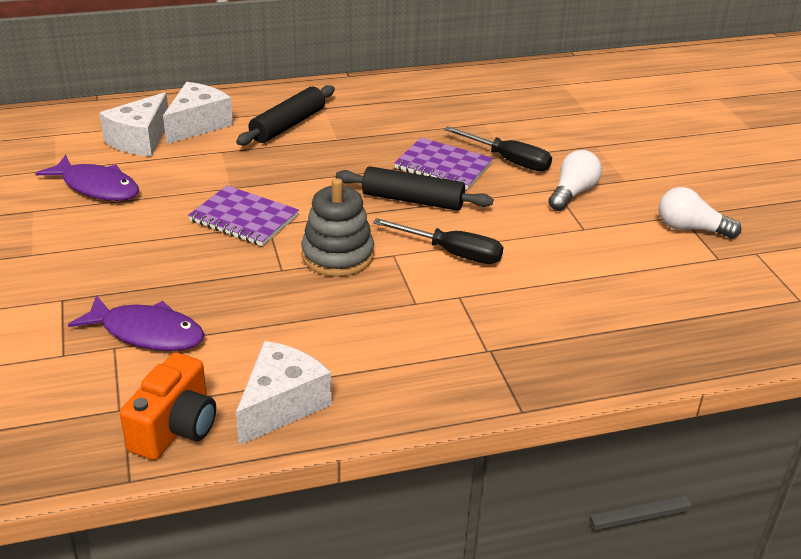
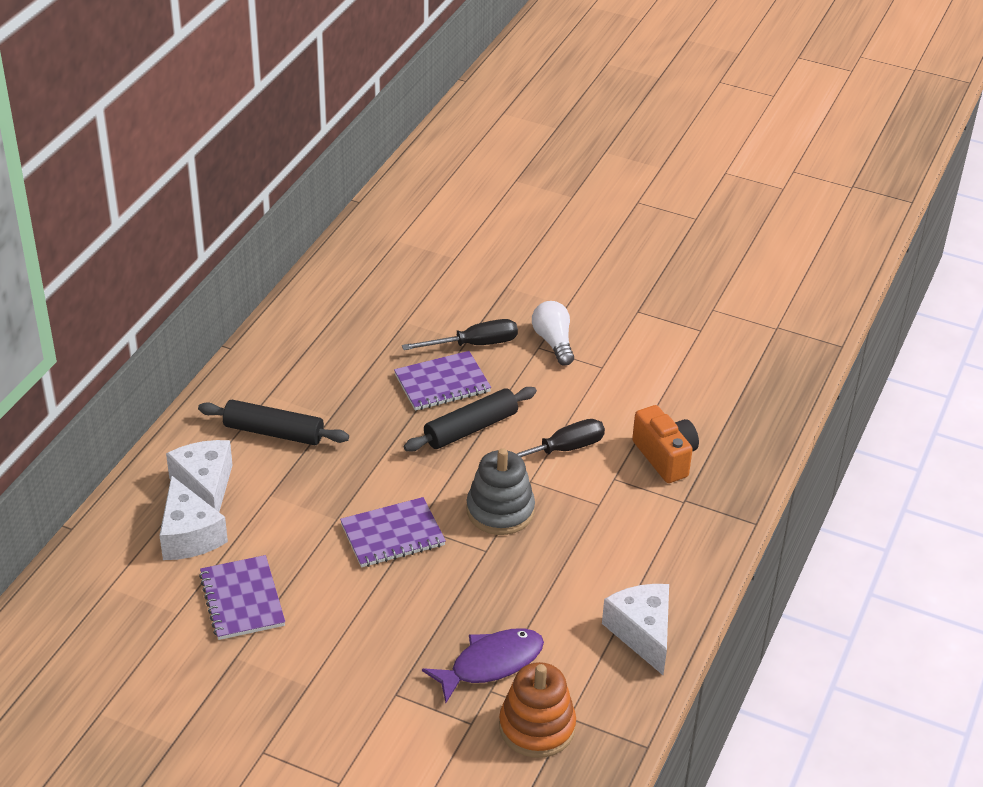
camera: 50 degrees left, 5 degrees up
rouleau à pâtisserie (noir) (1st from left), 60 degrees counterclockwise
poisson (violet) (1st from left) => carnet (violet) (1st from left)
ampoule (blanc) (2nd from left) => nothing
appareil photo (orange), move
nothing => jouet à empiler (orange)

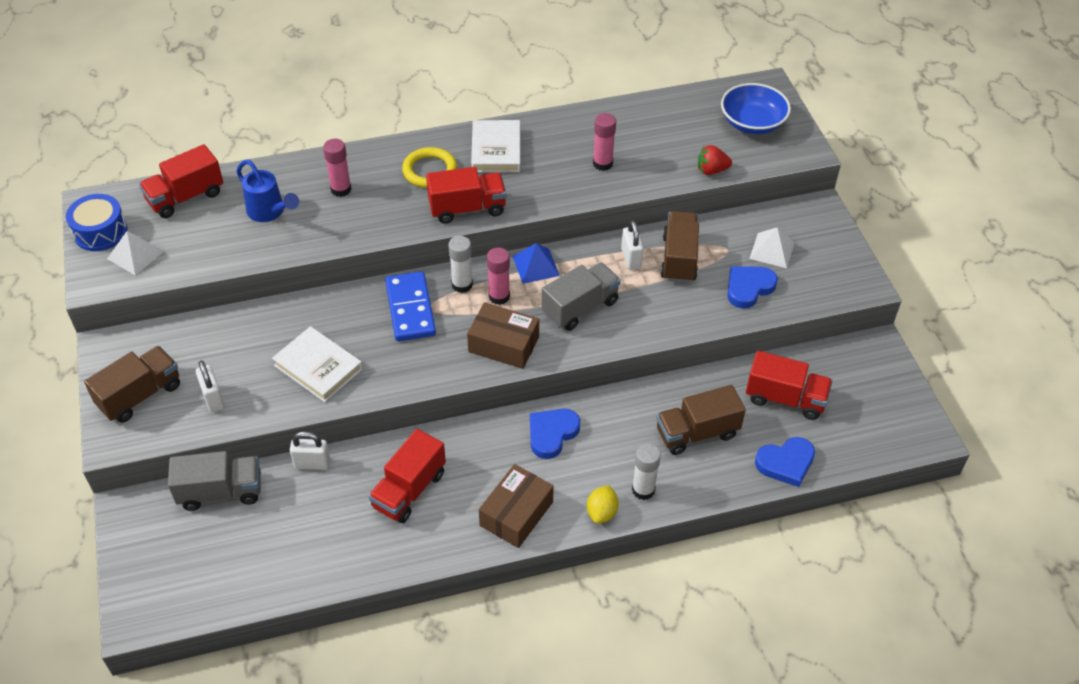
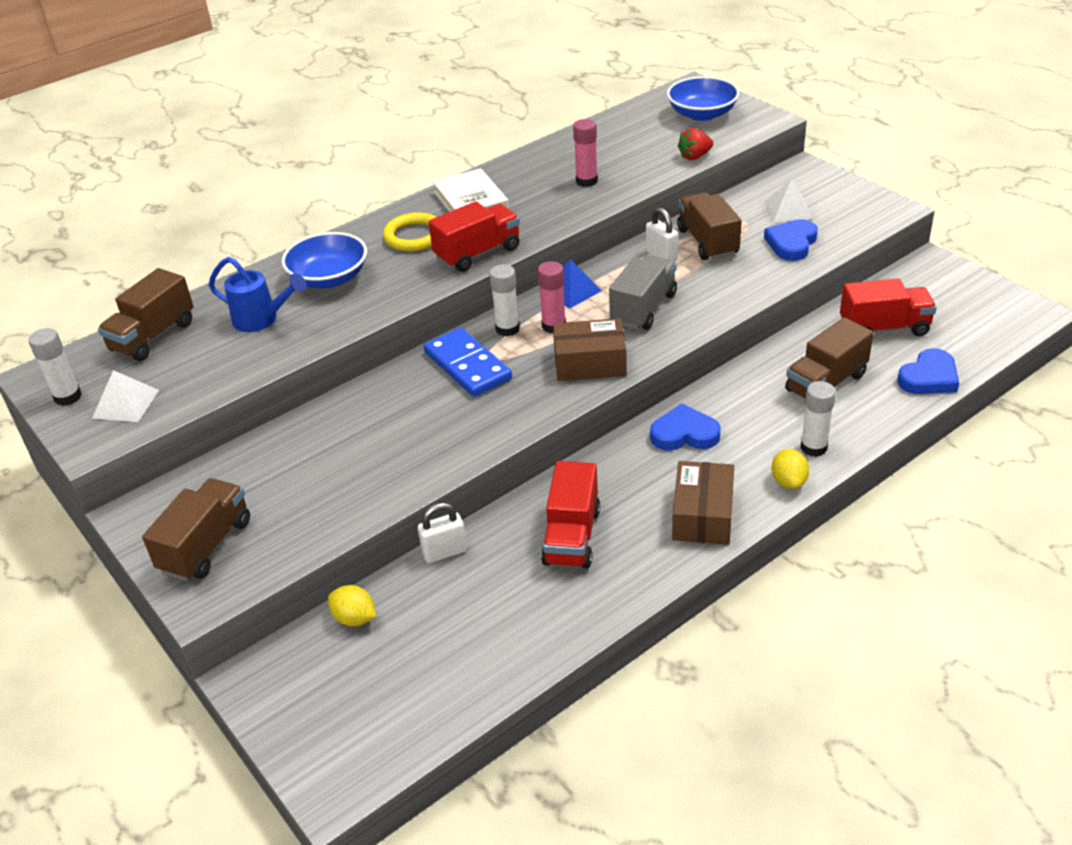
camera: 20 degrees left, 10 degrees down
bâton de colle (rose) (1st from left) => bol (bleu) (1st from left)
camion (rouge) (1st from left) => camion (marron) (1st from left)
tambour (bleu) => bâton de colle (blanc) (1st from left)
livre (blanc) (1st from left) => nothing
cadenas (blanc) (1st from left) => nothing
cœur (bleu) (1st from left), 75 degrees clockwise
camion (gris) (1st from left) => citron (jaune) (1st from left)

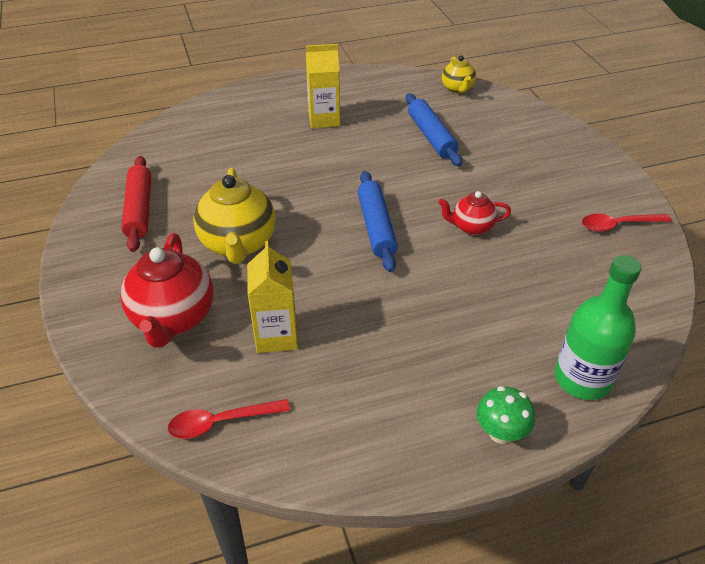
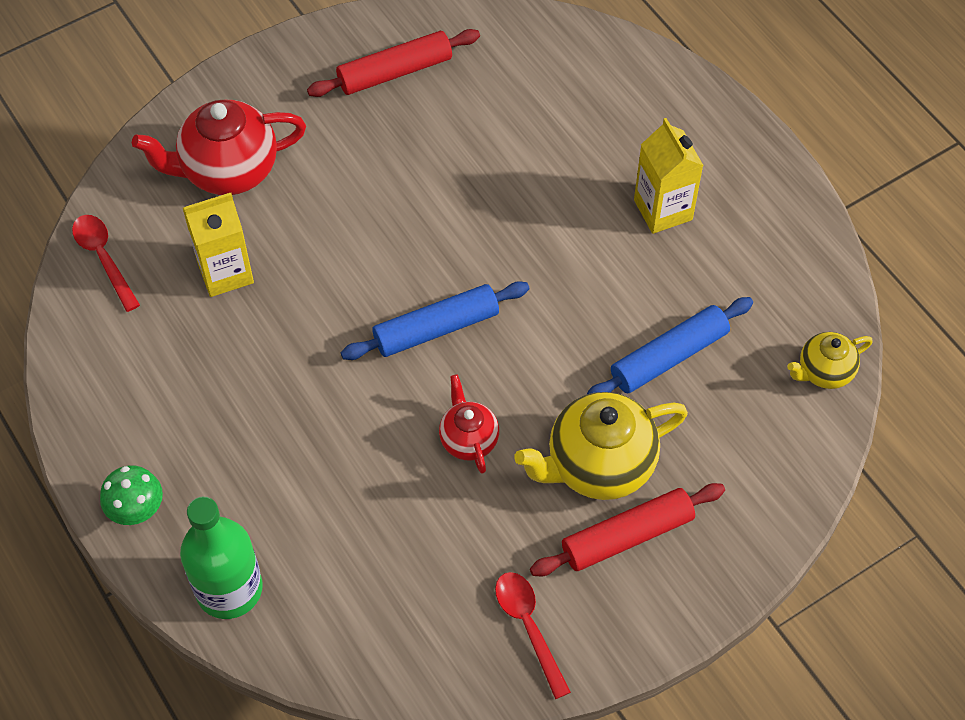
camera: 75 degrees right, 15 degrees up
théière (jaune) (1st from left), move
nothing => rouleau à pâtisserie (rouge) (2nd from left)

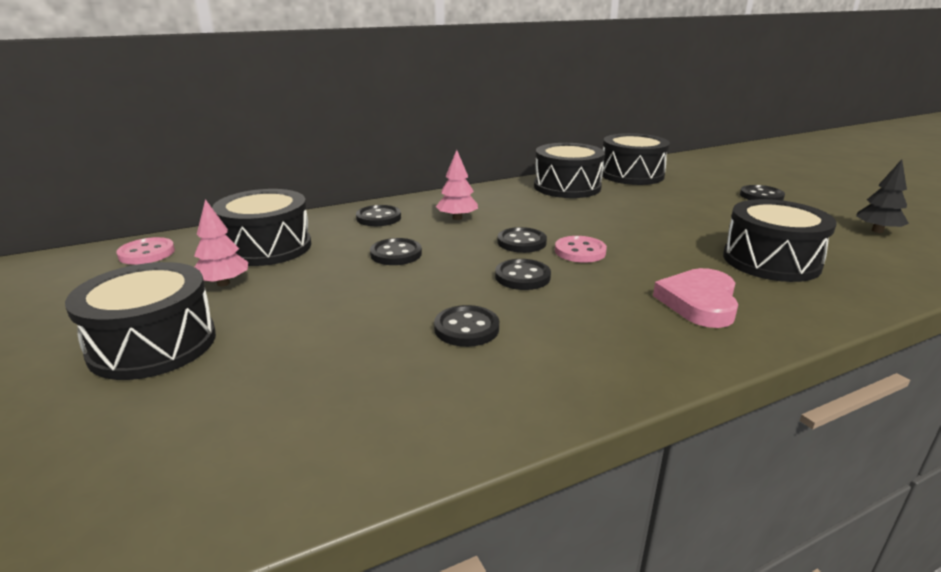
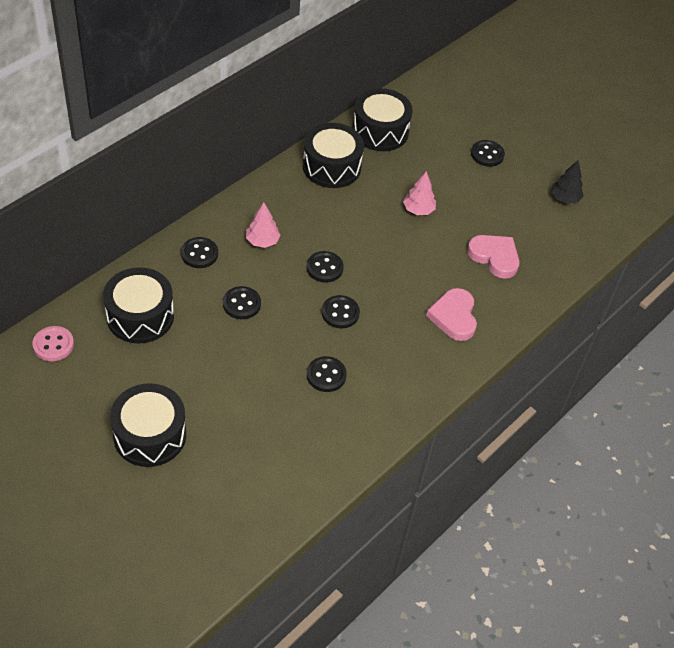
camera: 25 degrees left, 25 degrees up
arbre (rose) (1st from left in the first image) => arbre (rose) (2nd from left), move
tambour (noir) (5th from left) => cœur (rose) (2nd from left)
bouton (rose) (2nd from left) => nothing

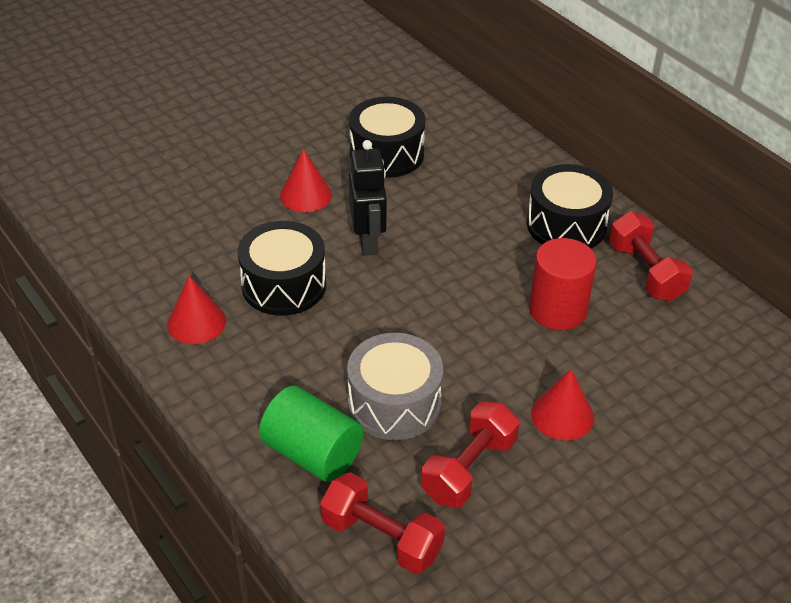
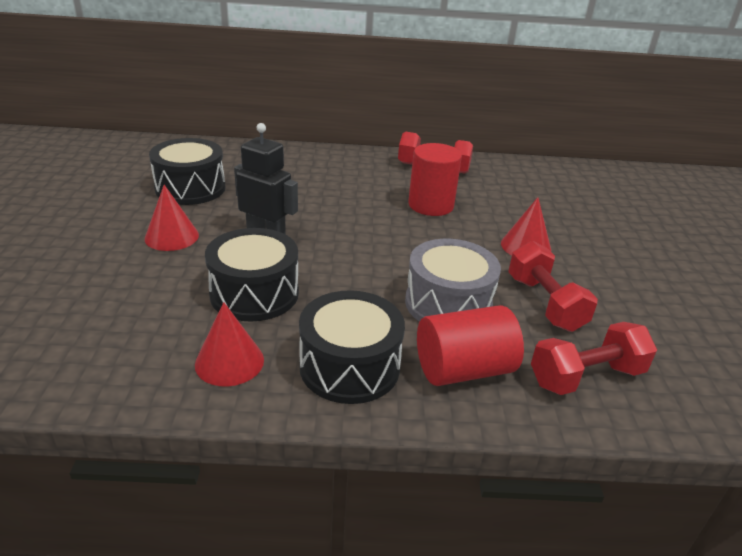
camera: 55 degrees left, 10 degrees down
tambour (noir) (3rd from left), move
cylindre (vert) => cylindre (rouge) (2nd from left)

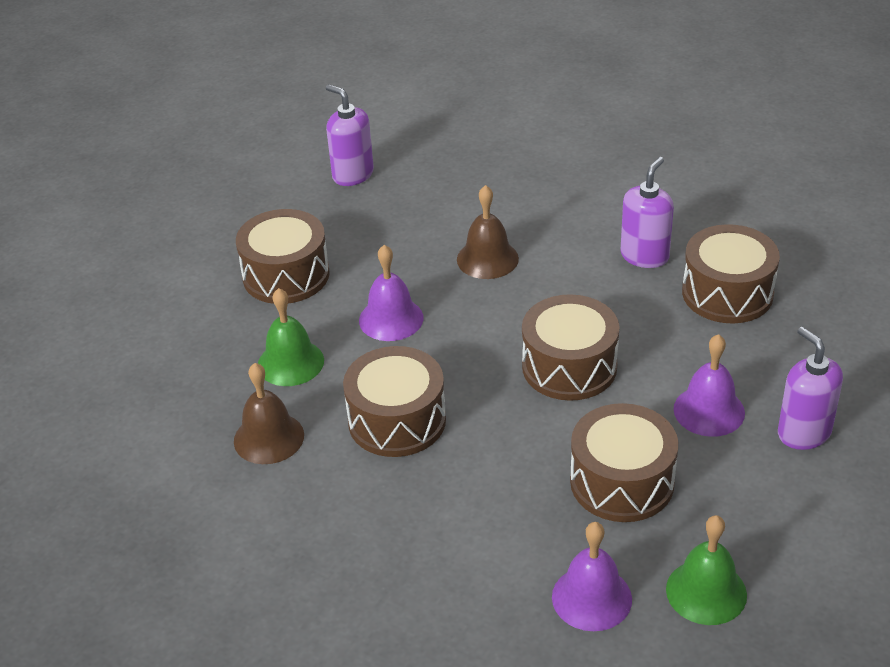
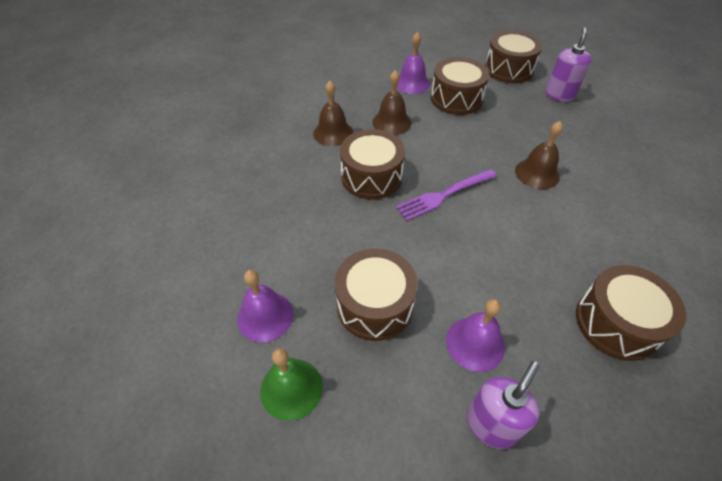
camera: 65 degrees right, 10 degrees up
distributeur de savon (violet) (2nd from left) => nothing
cloche (violet) (1st from left in the first image) => cloche (violet) (2nd from left), move
cloche (vert) (1st from left) => cloche (marron) (2nd from left)
tambour (marron) (3rd from left in the first image) => tambour (marron) (4th from left), move
nothing => fourchette (violet)

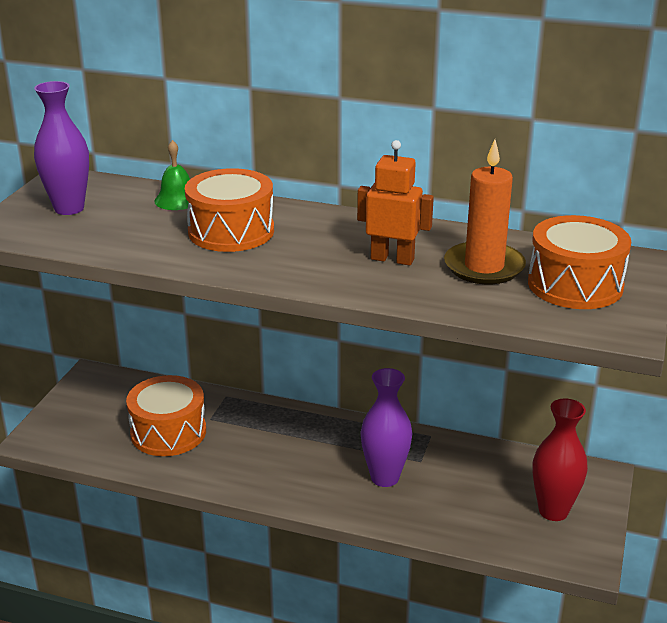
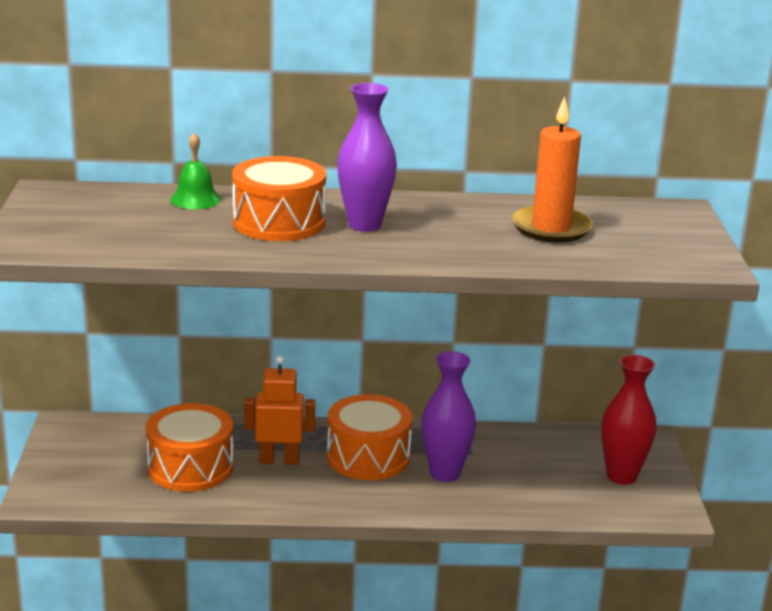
camera: 20 degrees left, 5 degrees down
vase (violet) (1st from left), move
robot (orange), move
tambour (orange) (3rd from left), move

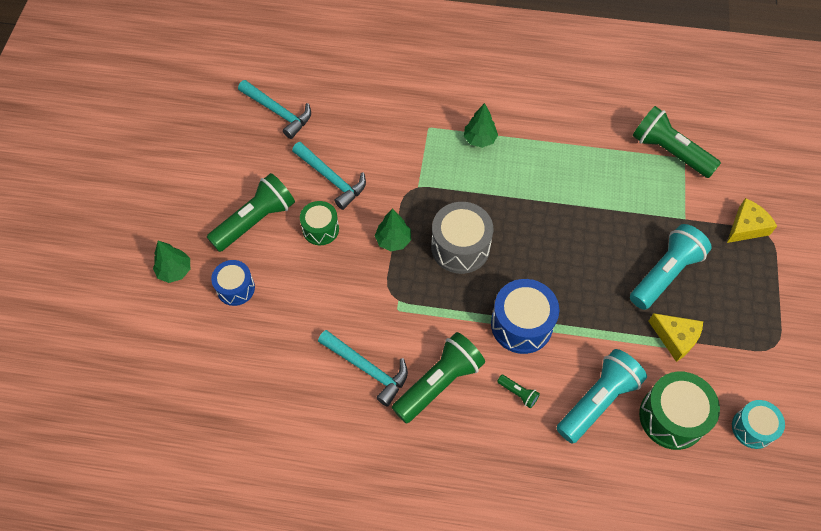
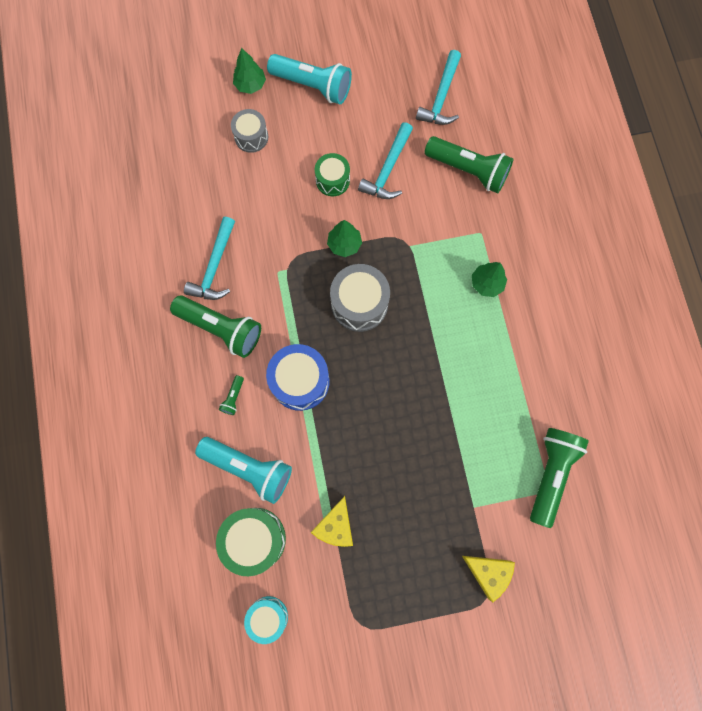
camera: 70 degrees right, 15 degrees up
lampe de poche (vert) (1st from left in the first image) => lampe de poche (vert) (3rd from left), move
lampe de poche (turquoise) (2nd from left), move
tambour (bleu) (1st from left) => tambour (gris) (1st from left)

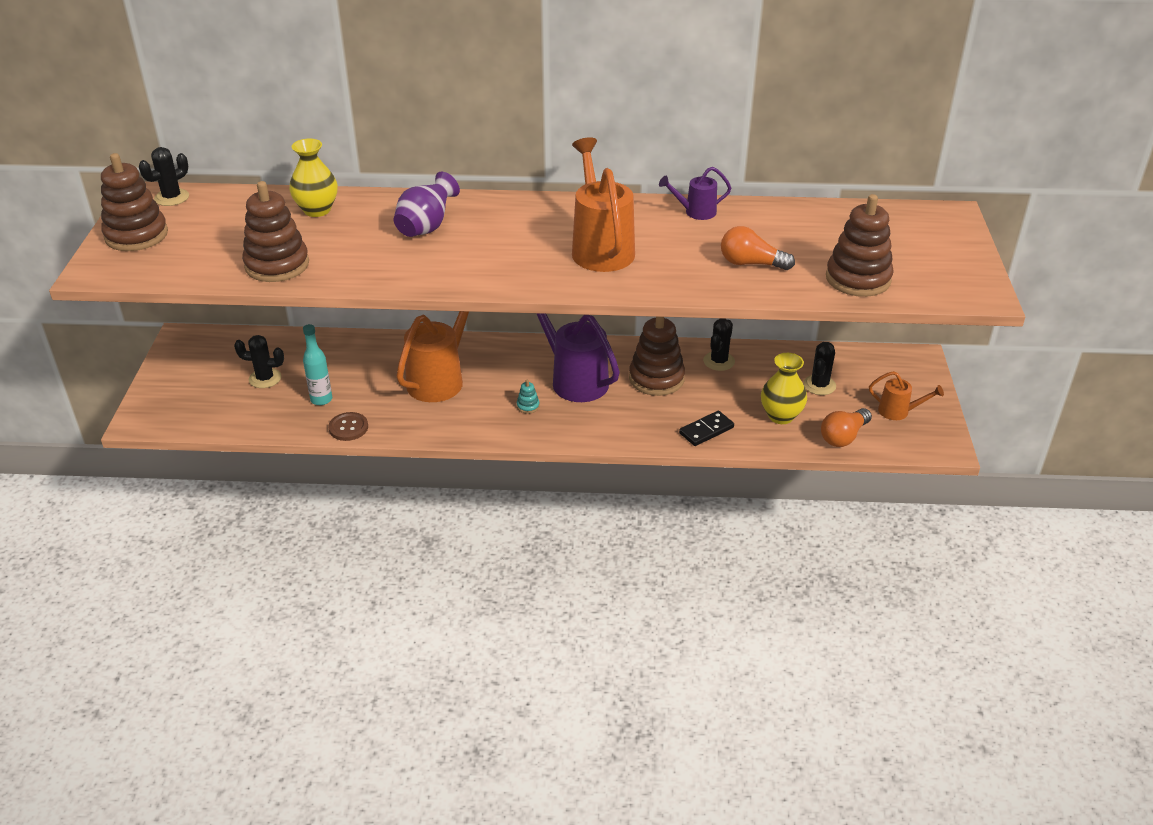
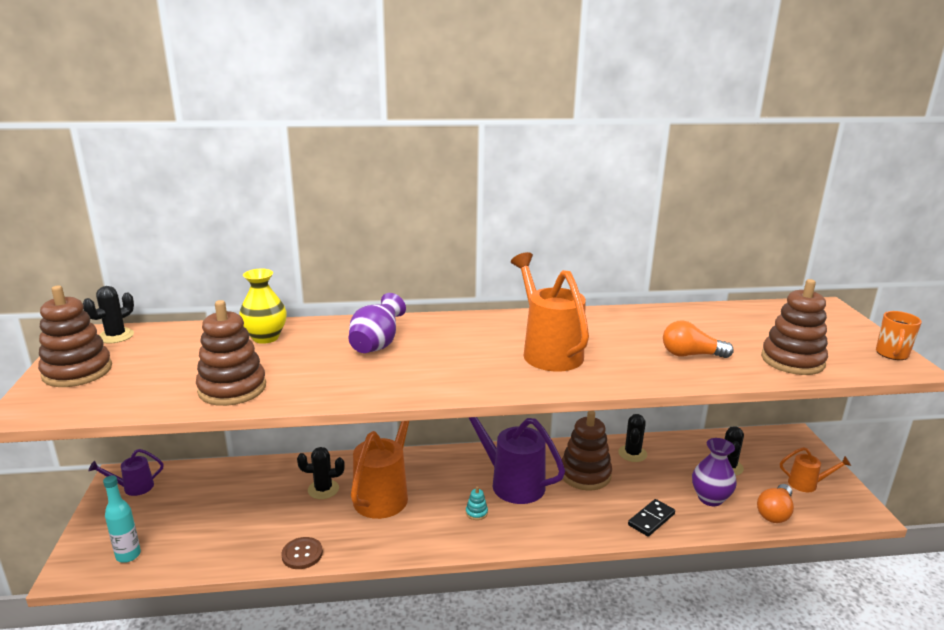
camera: 10 degrees left, 15 degrees down
arrosoir (violet) (2nd from left in the first image) => arrosoir (violet) (1st from left), move
bouteille (turquoise), move
cactus (noir) (2nd from left), move
vase (jaune) (2nd from left) => vase (violet) (2nd from left)
nothing => tasse (orange)

